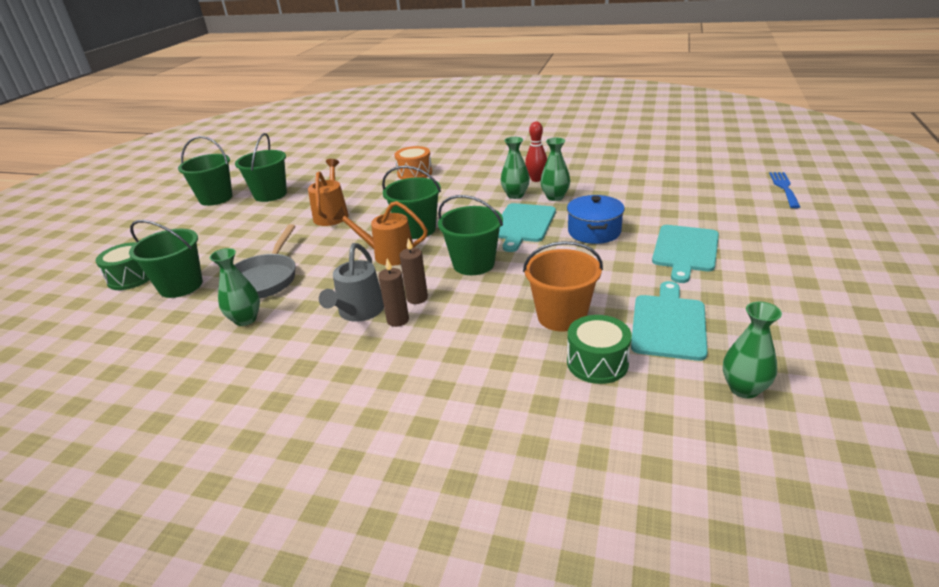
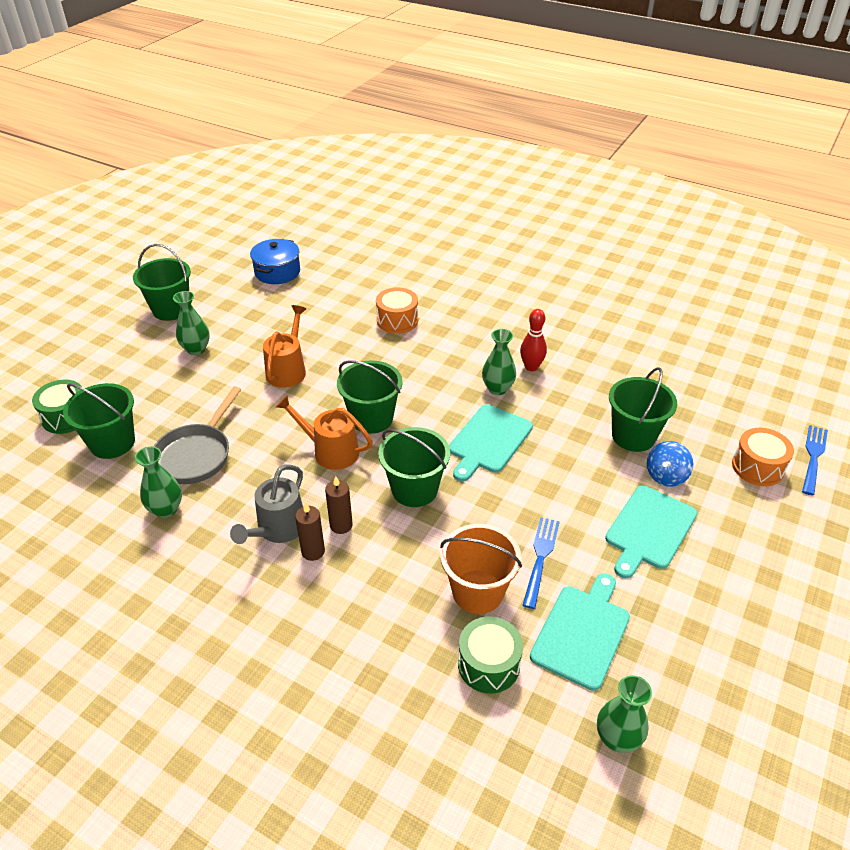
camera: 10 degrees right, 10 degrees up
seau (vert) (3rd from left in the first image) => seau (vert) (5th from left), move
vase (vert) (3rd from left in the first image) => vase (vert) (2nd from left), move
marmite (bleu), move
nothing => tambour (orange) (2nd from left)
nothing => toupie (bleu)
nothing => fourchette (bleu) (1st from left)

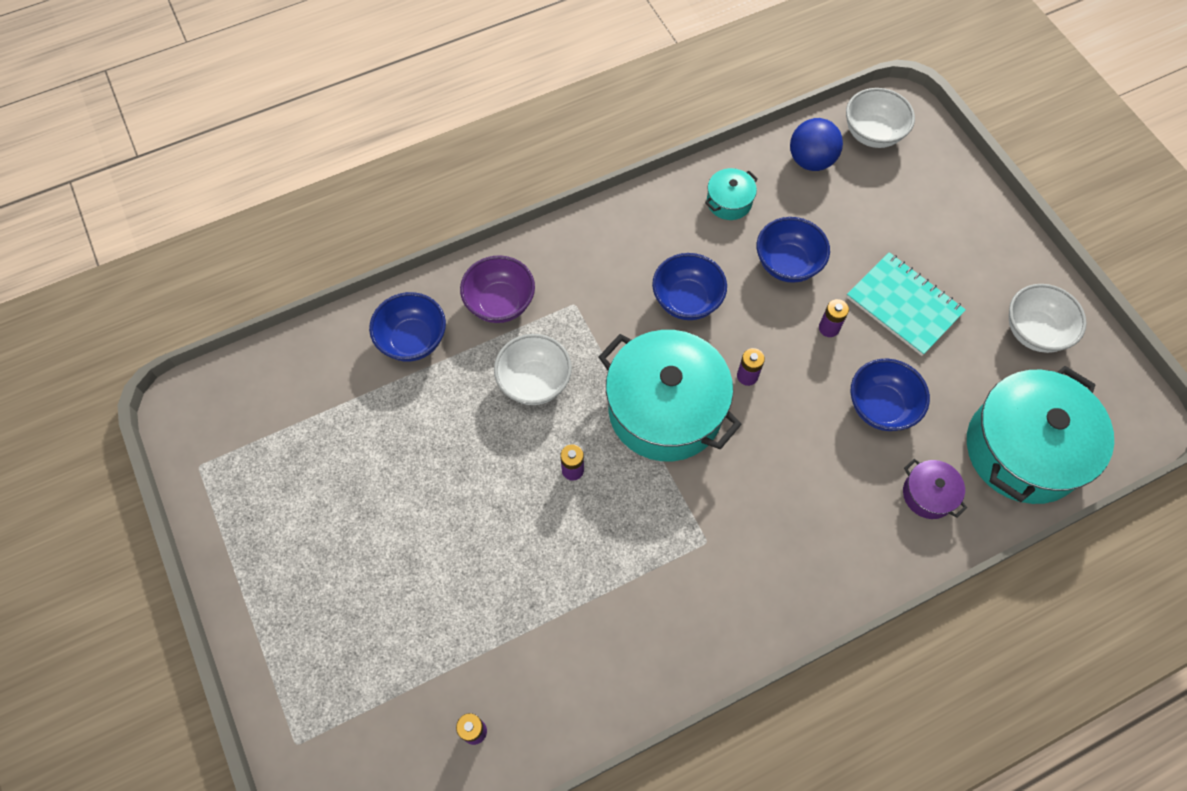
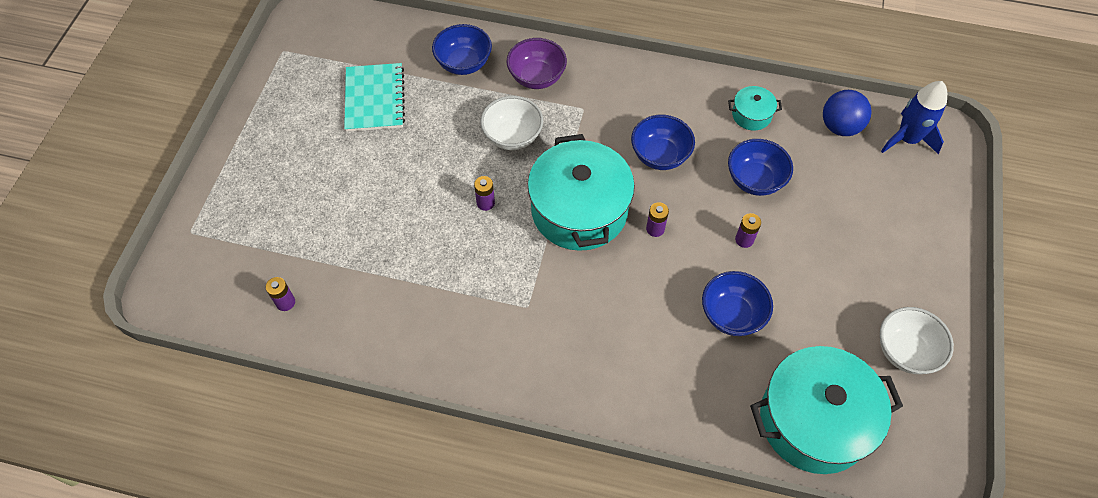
camera: 40 degrees right, 5 degrees down
bol (blanc) (2nd from left) => fusée (bleu)
carnet (turquoise), move
marmite (violet) => nothing

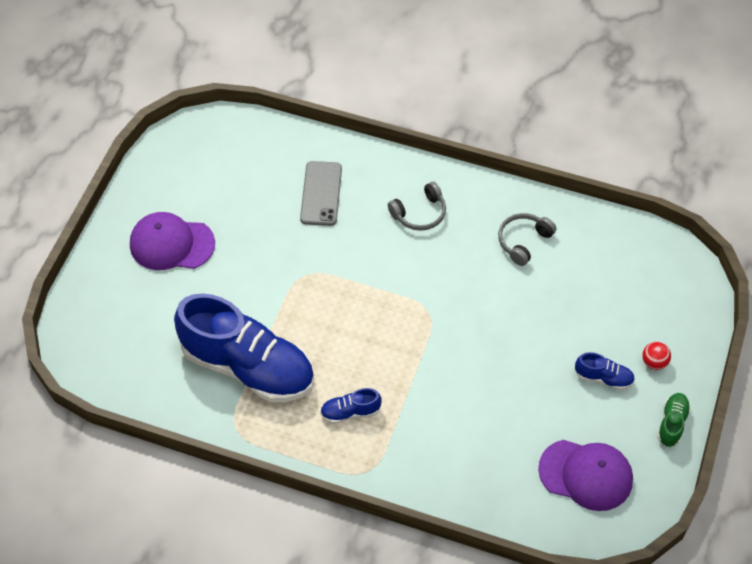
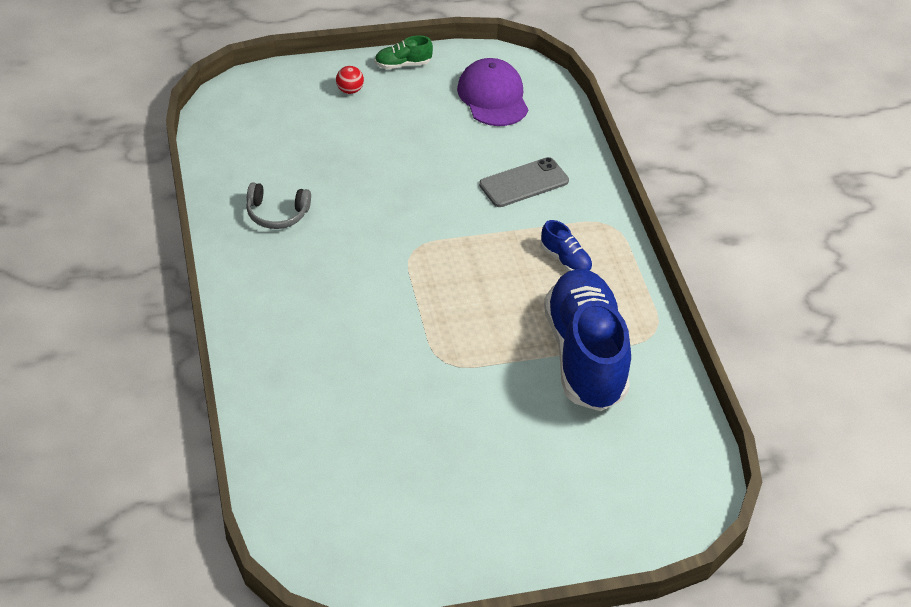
camera: 125 degrees left, 10 degrees down
téléphone (gris), move
casque audio (gris) (1st from left) => nothing
casquette (violet) (1st from left) => nothing
chaussure (bleu) (3rd from left) => nothing

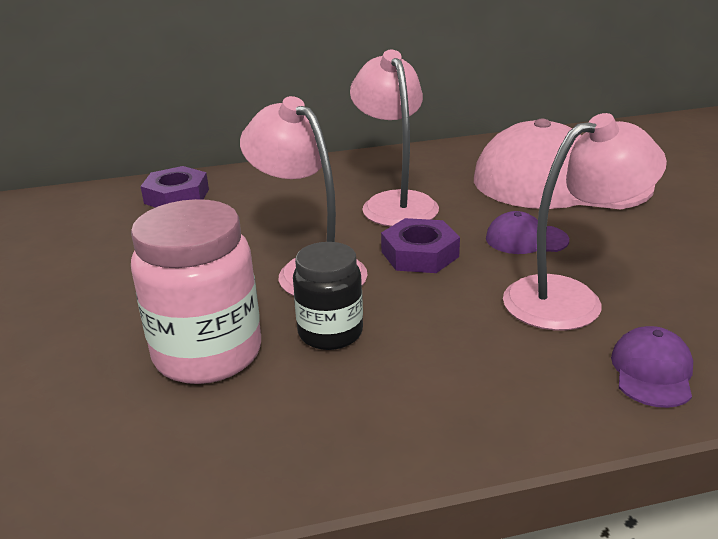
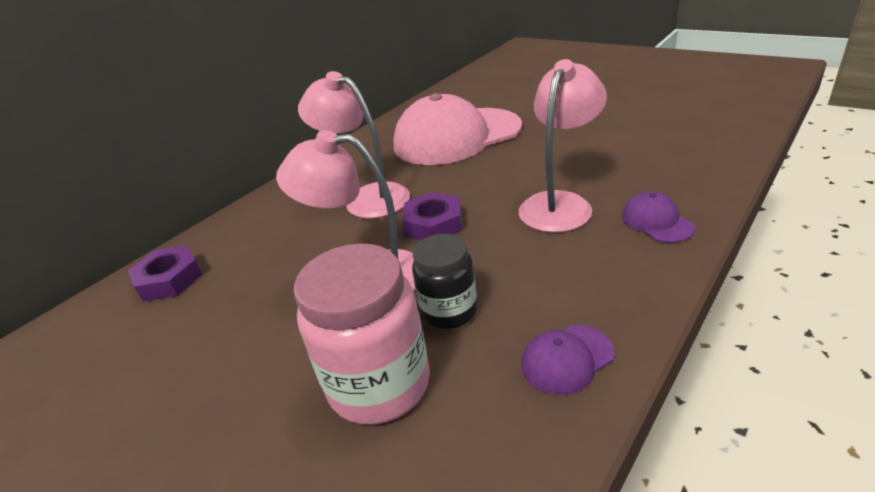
camera: 35 degrees left, 5 degrees up
casquette (violet) (1st from left), move

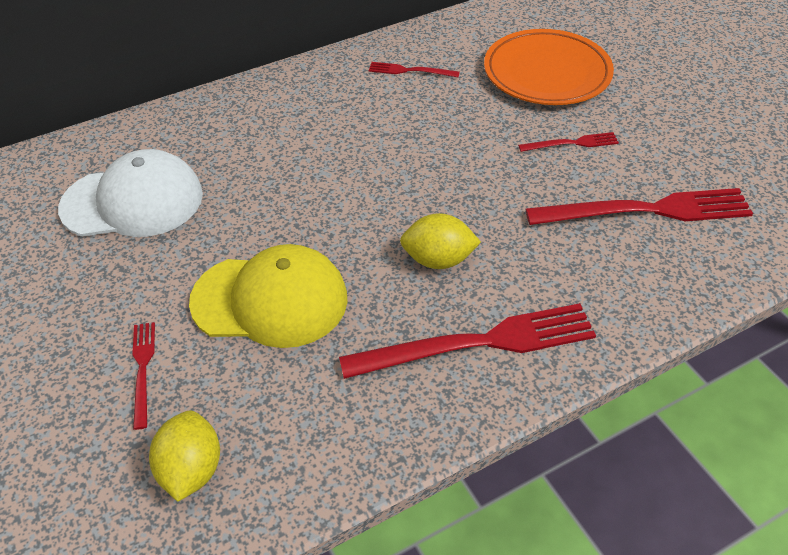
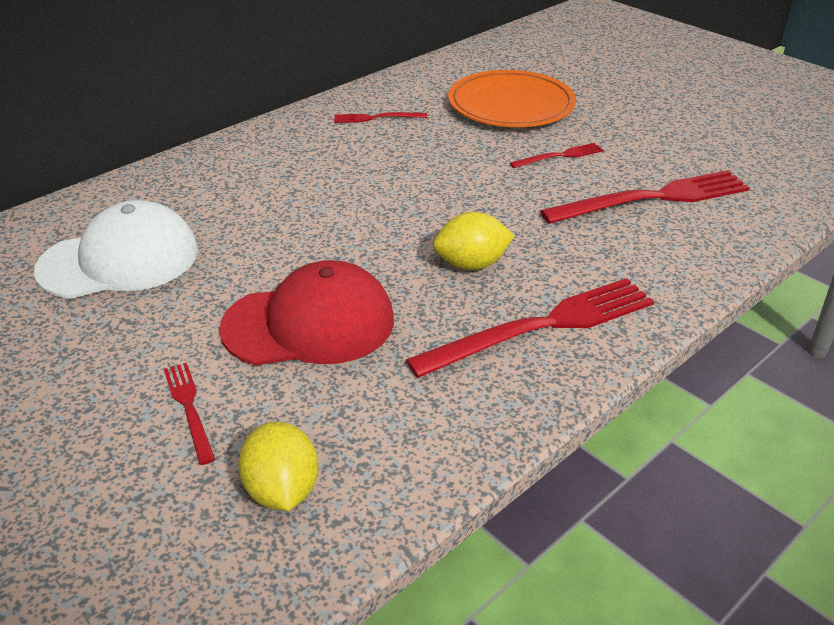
camera: 15 degrees left, 10 degrees down
casquette (jaune) => casquette (rouge)

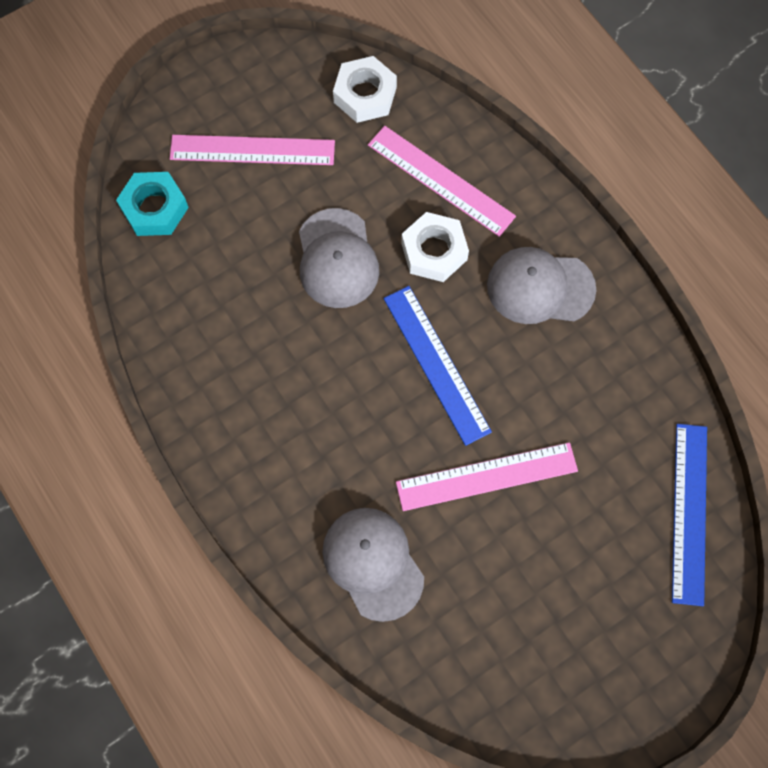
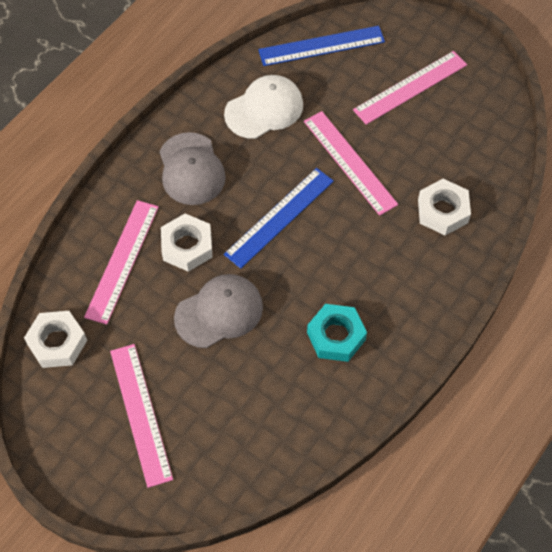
camera: 110 degrees left, 10 degrees down
écrou (turquoise), move
casquette (gris) (2nd from left) => écrou (blanc) (3rd from left)
nothing => règle (rose) (4th from left)
nothing => casquette (blanc)

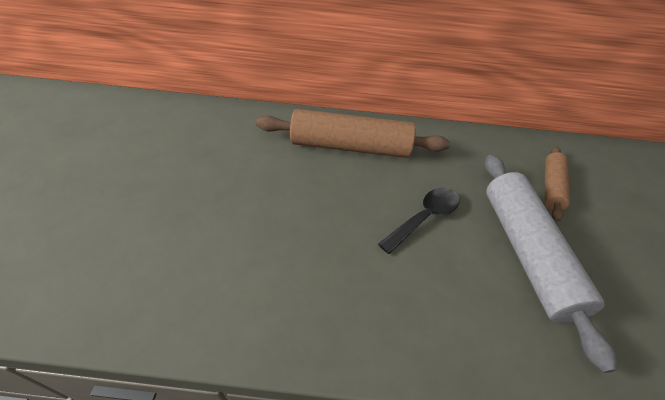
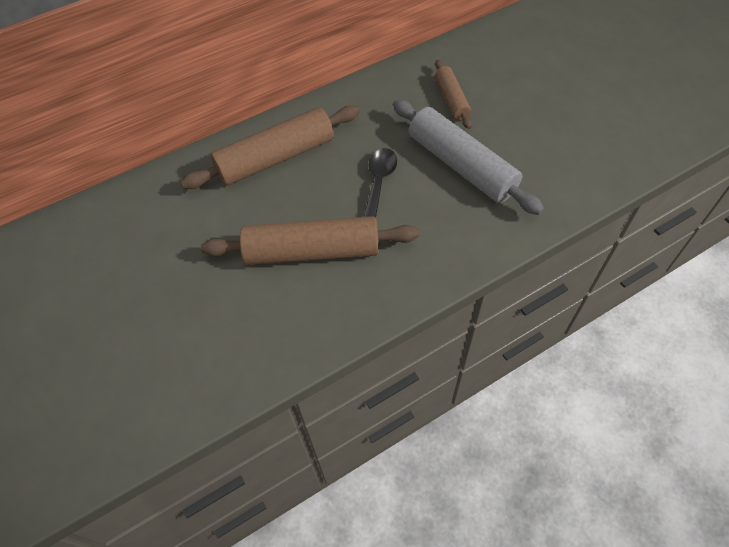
camera: 30 degrees left, 10 degrees up
nothing => rouleau à pâtisserie (marron) (2nd from left)

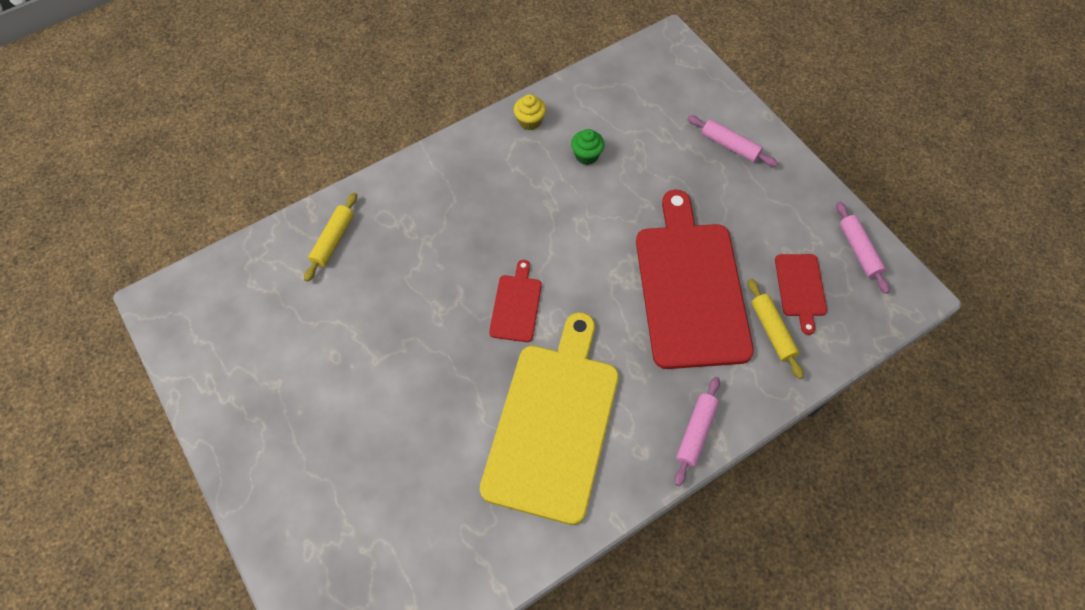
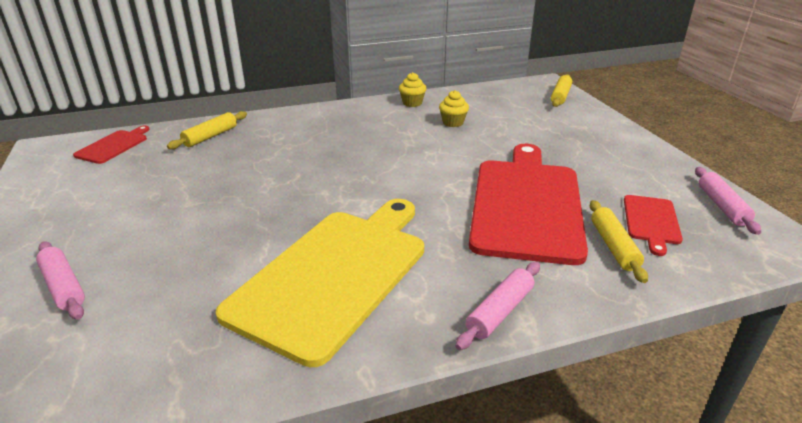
camera: 15 degrees right, 30 degrees down
rouleau à pâtisserie (rose) (2nd from left in the first image) => rouleau à pâtisserie (rose) (1st from left), move
muffin (vert) => muffin (jaune) (2nd from left)
planche à découper (rouge) (1st from left), move
nothing => rouleau à pâtisserie (jaune) (2nd from left)

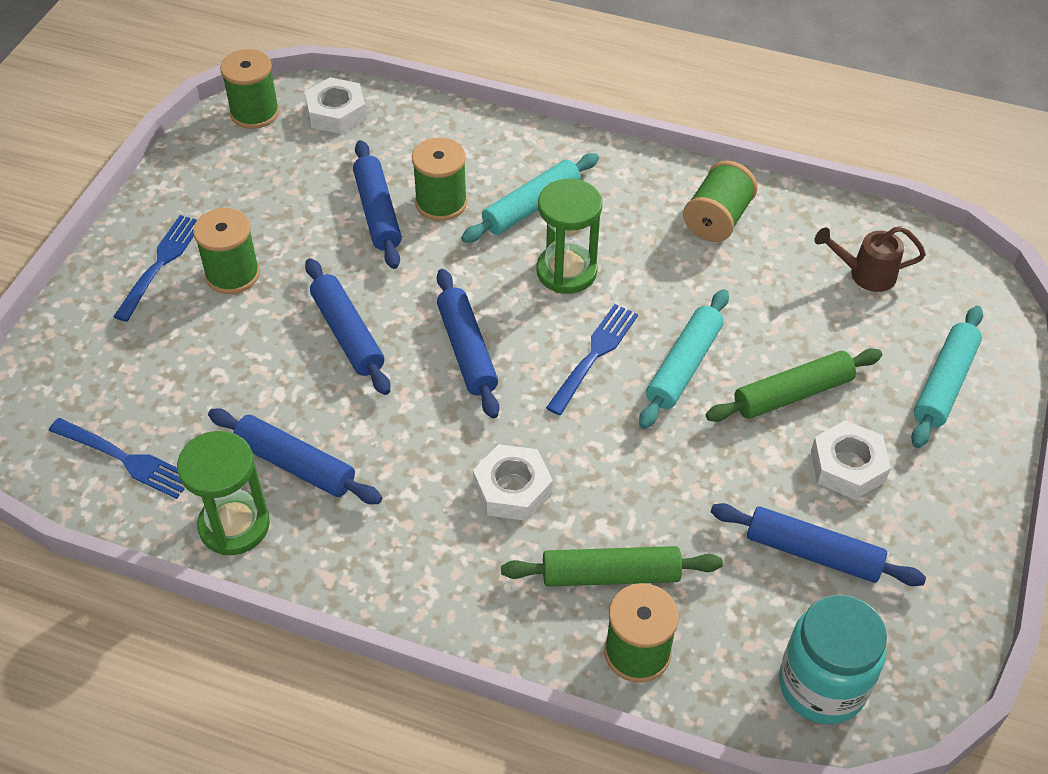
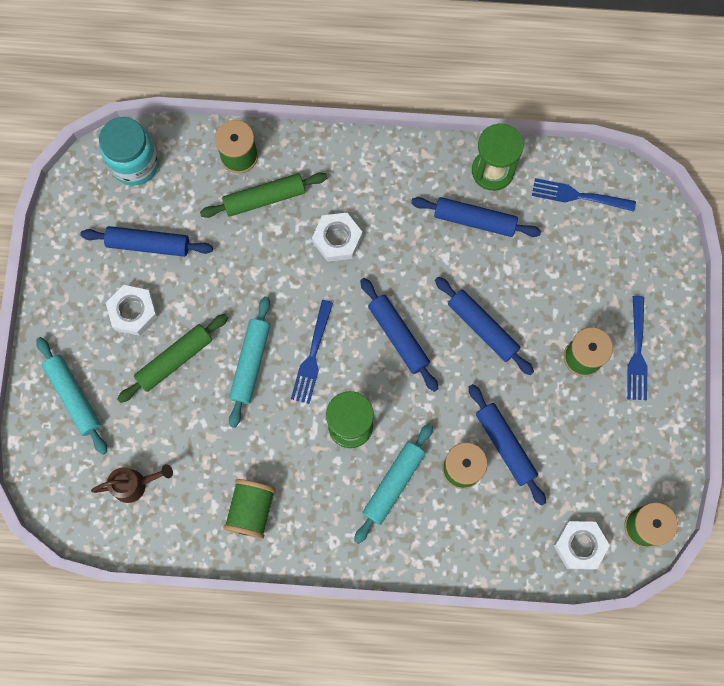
camera: 165 degrees right, 25 degrees up
rouleau à pâtisserie (turquoise) (3rd from left in the first image) => rouleau à pâtisserie (turquoise) (1st from left), 45 degrees counterclockwise

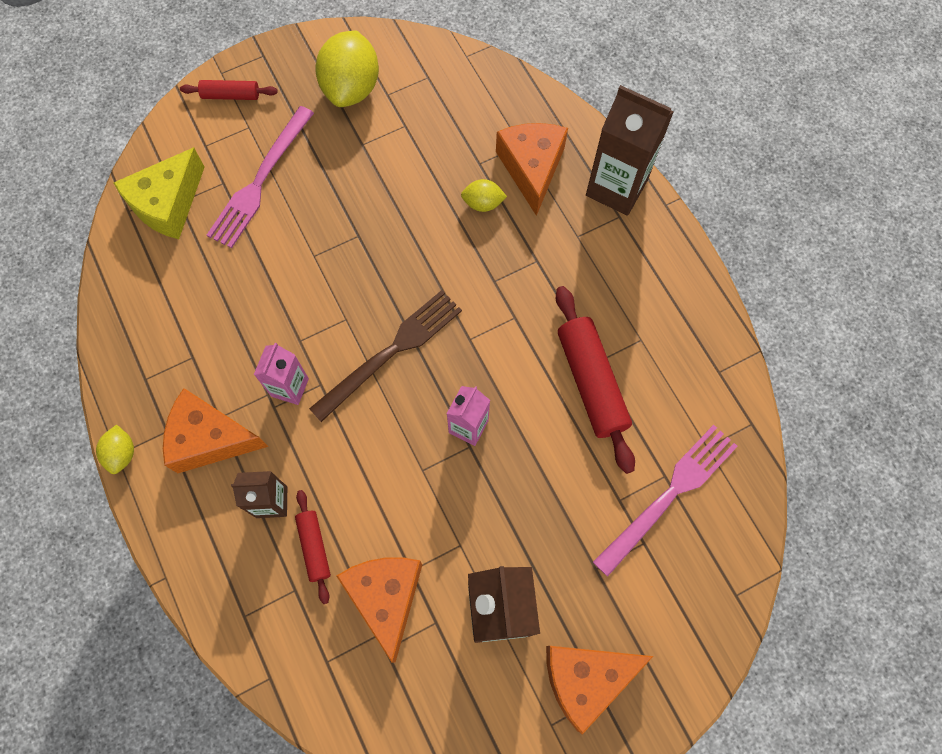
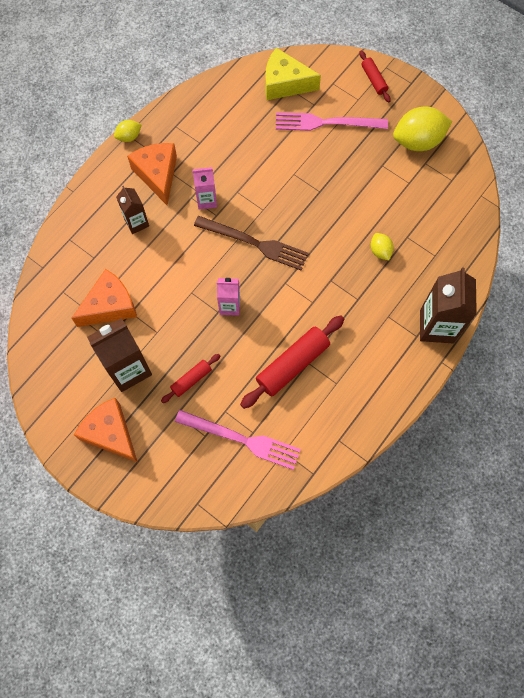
camera: 65 degrees right, 0 degrees up
fromage (orange) (3rd from left) => nothing
rouleau à pâtisserie (rouge) (2nd from left in the first image) => rouleau à pâtisserie (rouge) (1st from left), move

